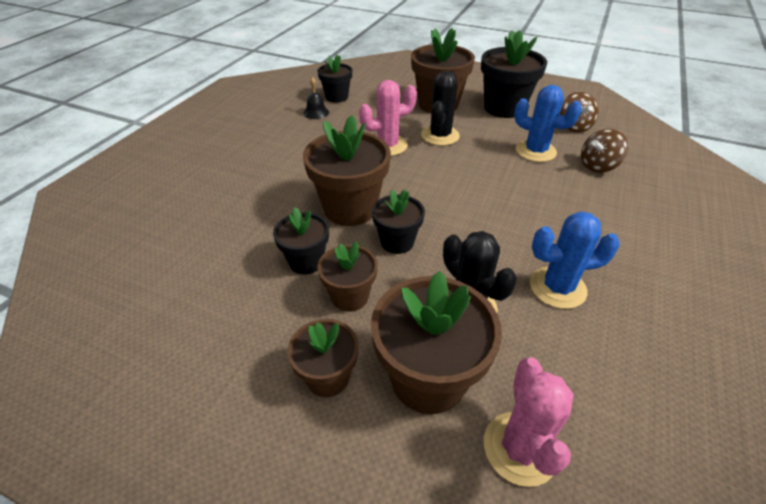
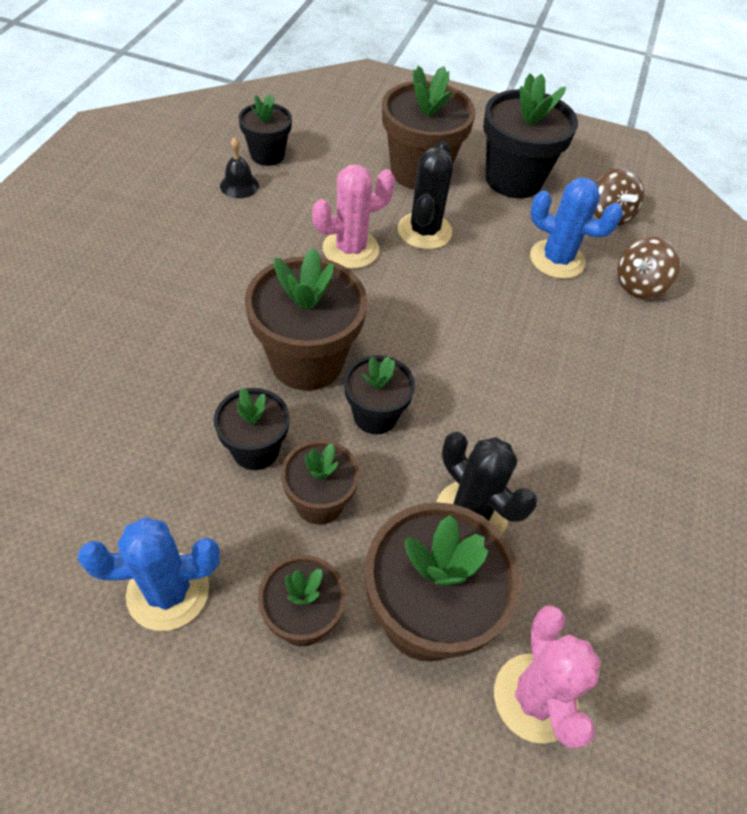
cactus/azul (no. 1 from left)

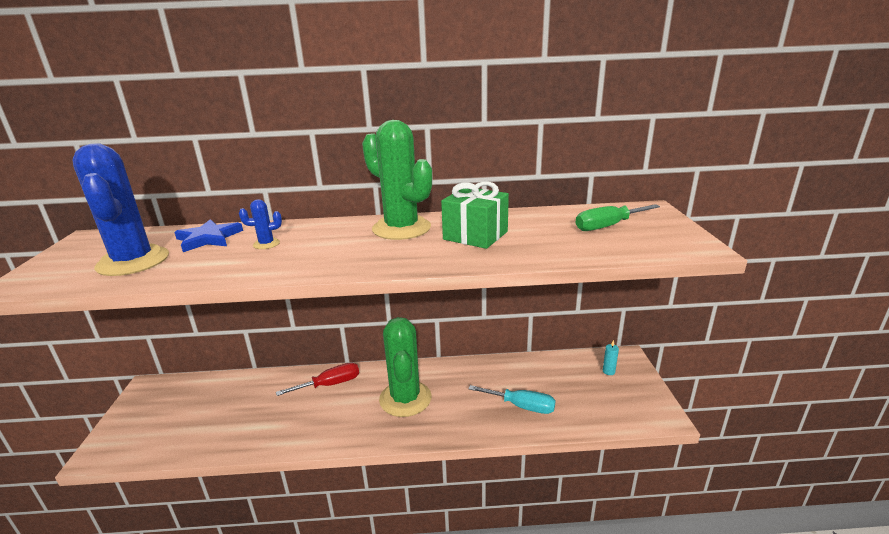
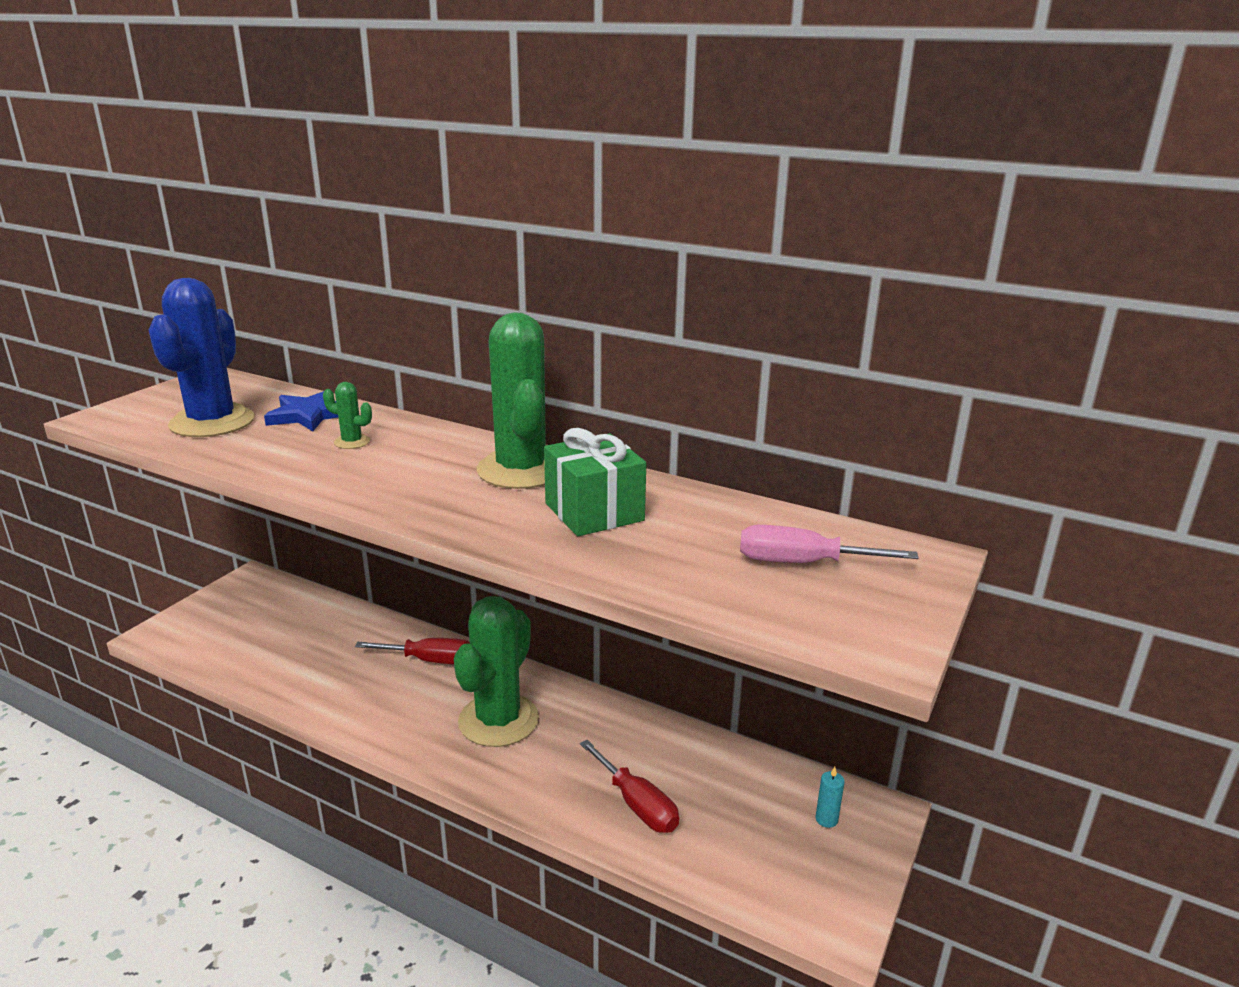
cactus/verde (no. 1 from left); destornillador/rosa; destornillador/rojo (no. 2 from left)

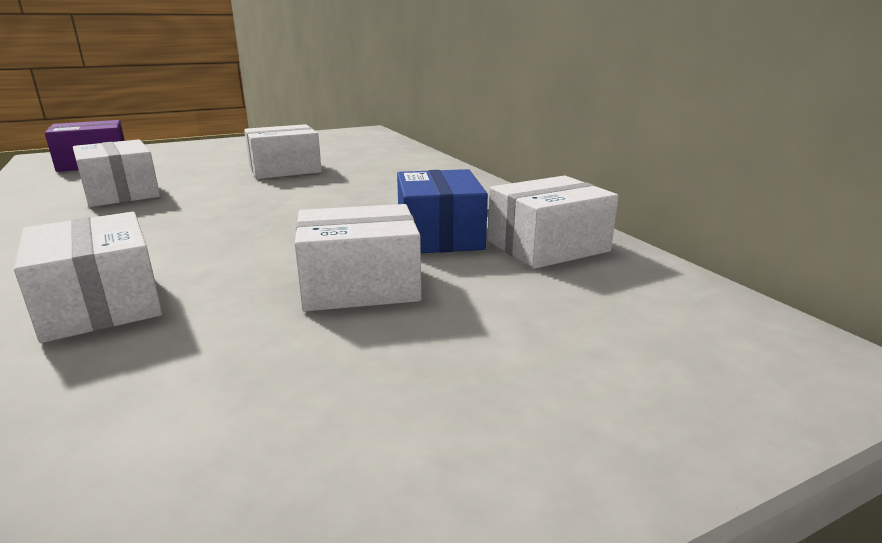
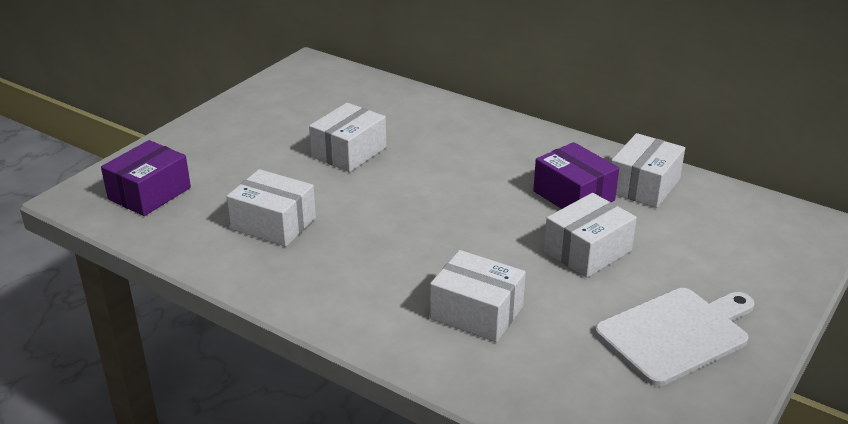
caja/morado (no. 2 from left); tabla de cortar/blanco

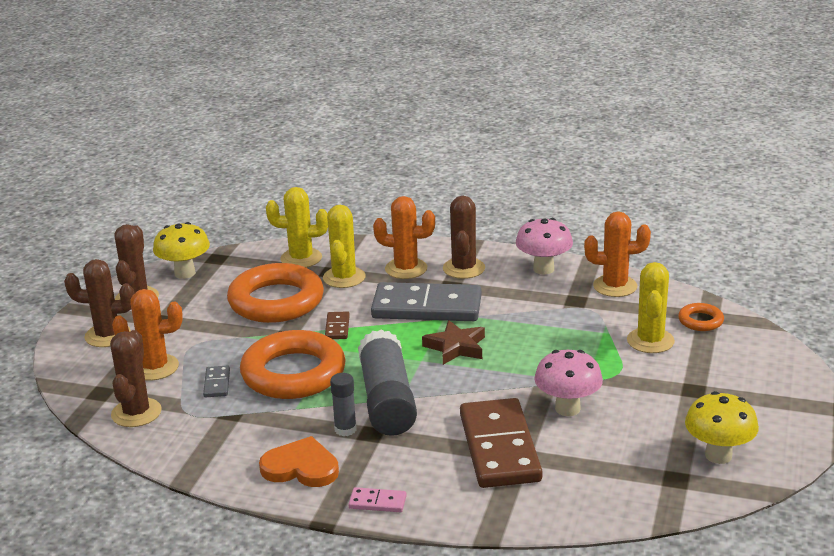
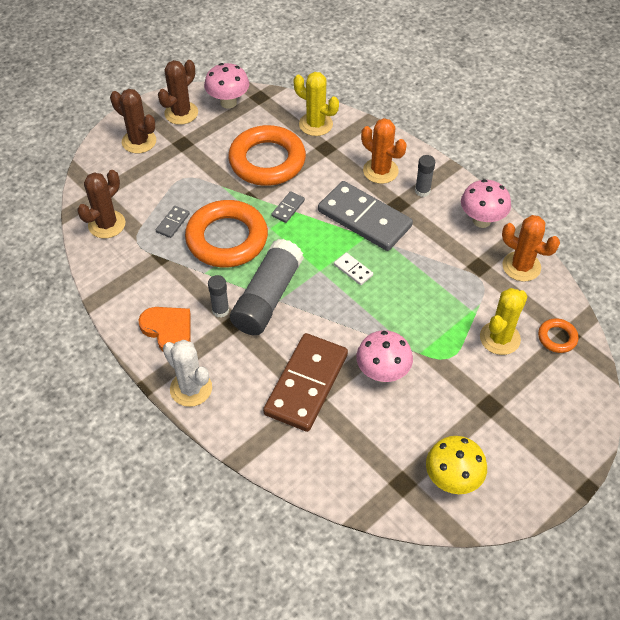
barra de pegamento/gris (no. 3 from left); cactus/amarillo (no. 2 from left in the first image); seta/rosa (no. 1 from left); cactus/naranja (no. 1 from left in the first image); ficha de dominó/gris (no. 2 from left); ficha de dominó/blanco; cactus/blanco

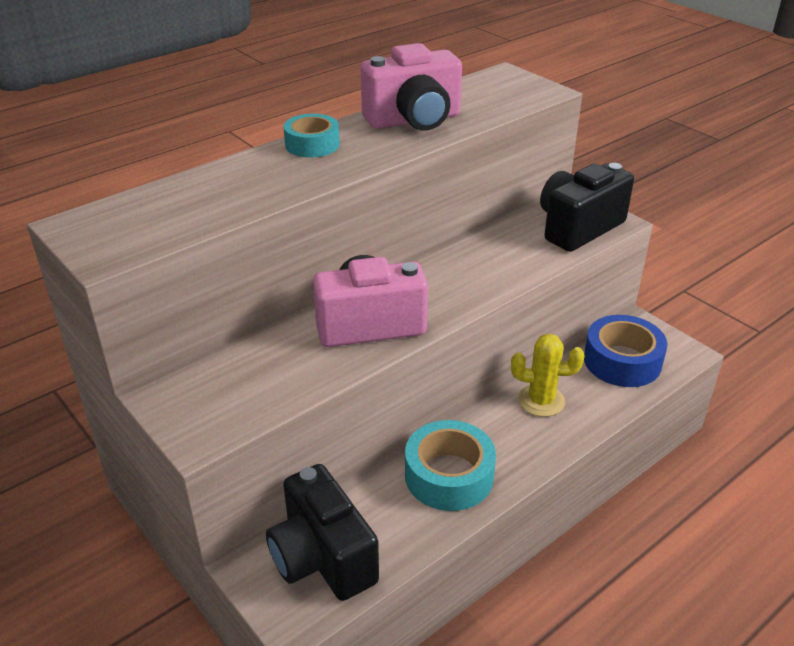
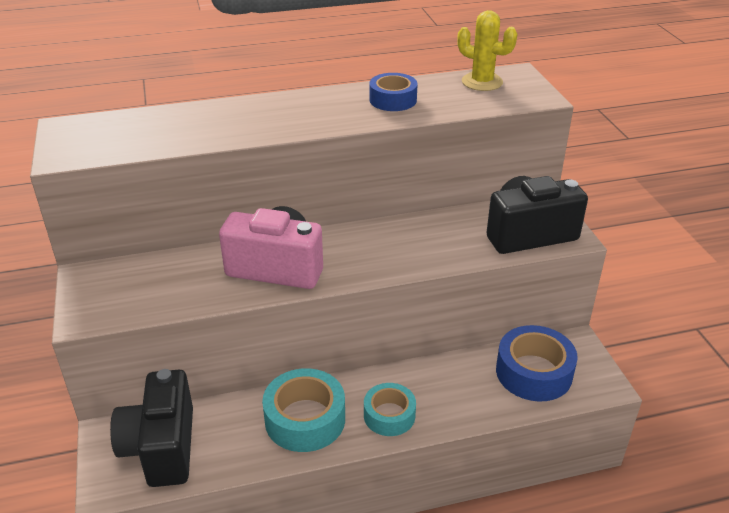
cinta adhesiva/azul (no. 1 from left); cinta adhesiva/turquesa (no. 2 from left); cactus/amarillo

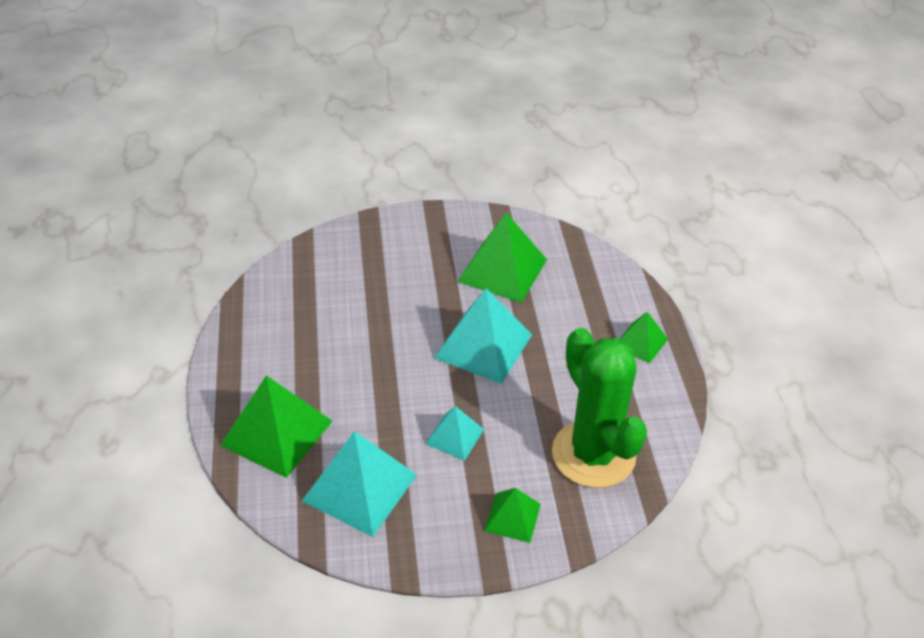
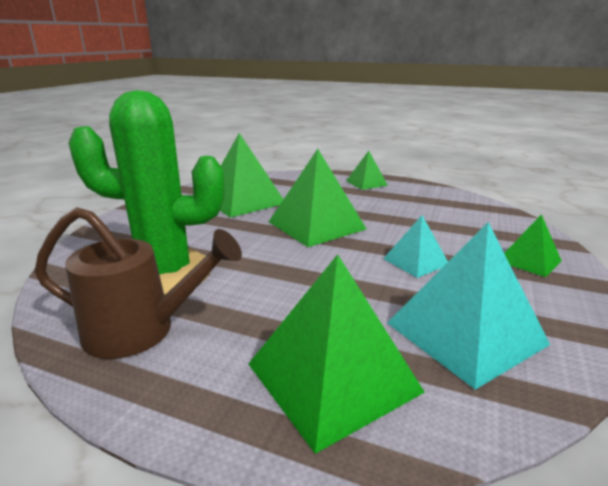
pirámide/verde (no. 2 from left); cactus/verde; regadera/marrón

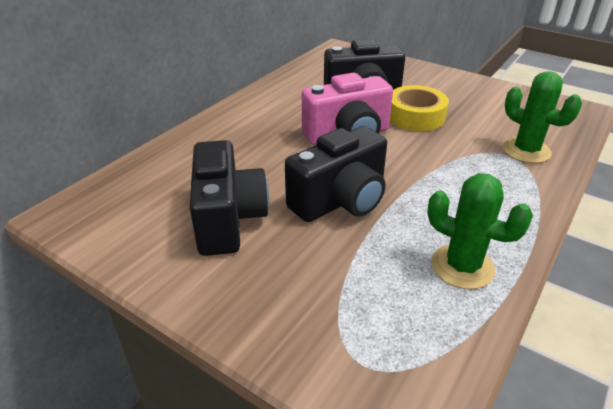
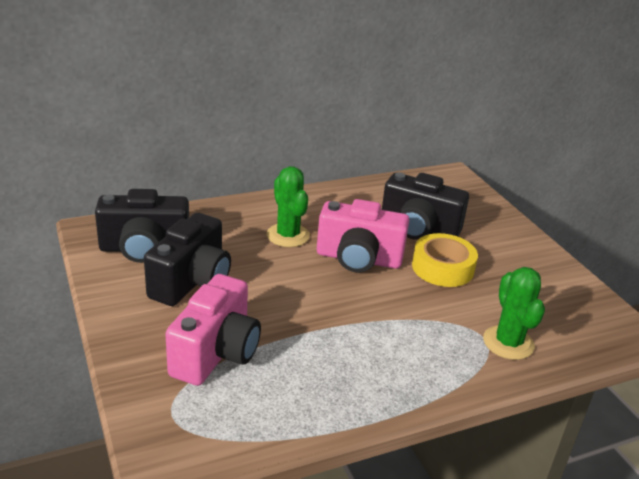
cámara/negro (no. 1 from left); cactus/verde (no. 1 from left); cámara/rosa (no. 1 from left)

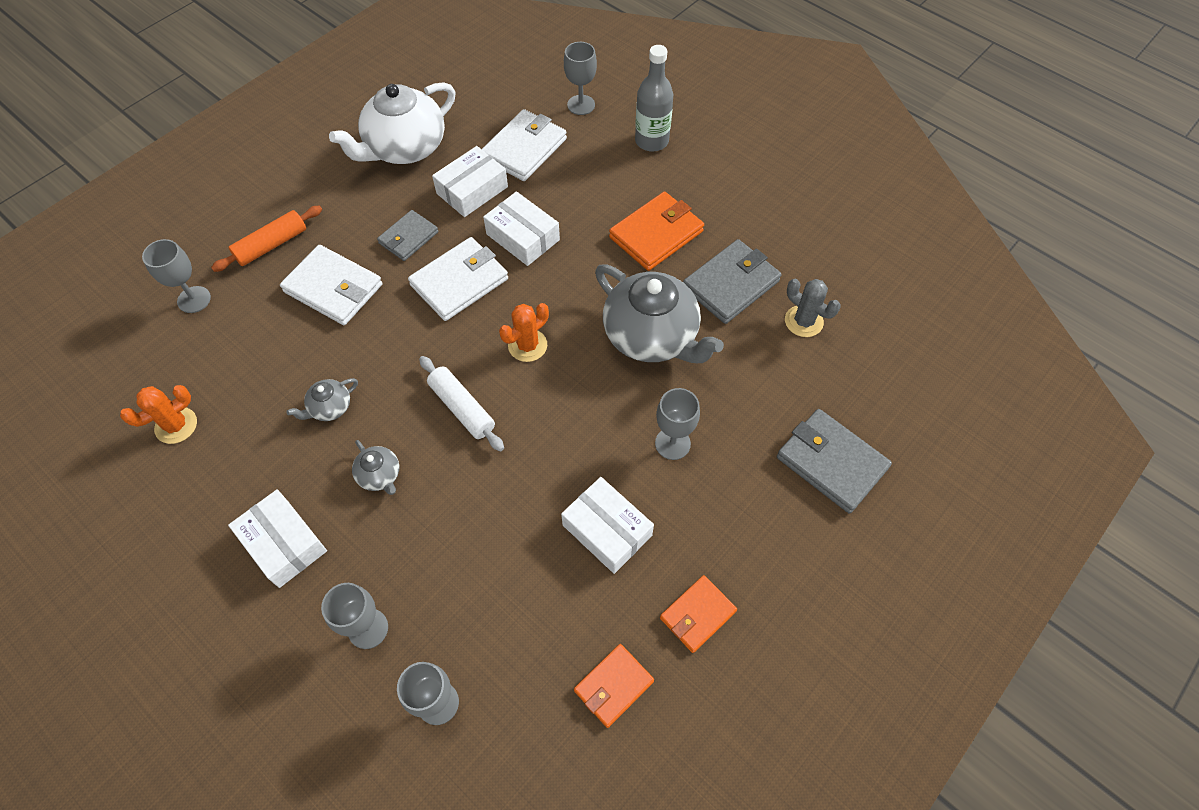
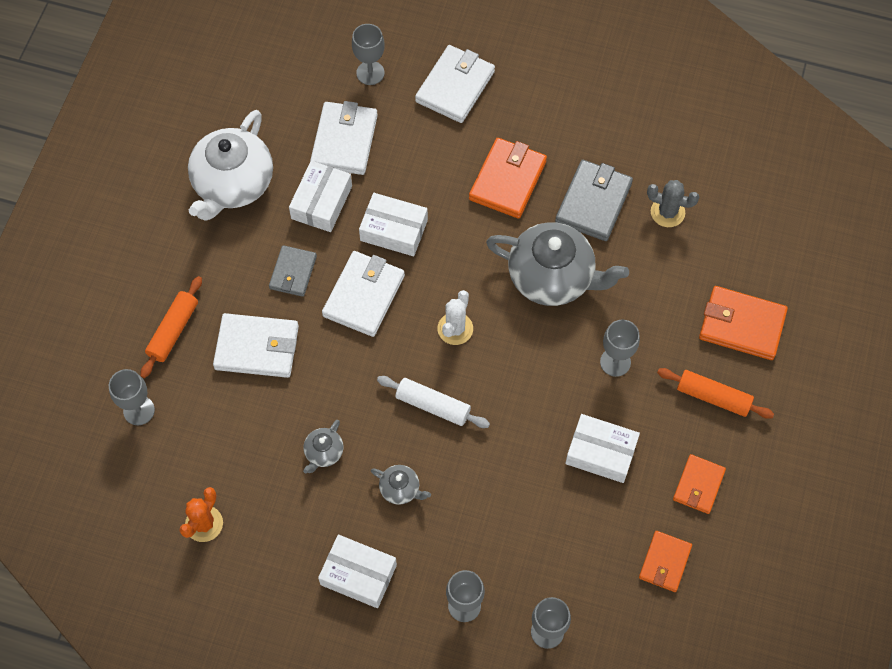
cartera/blanco (no. 4 from left); cactus/blanco; cartera/naranja (no. 4 from left); rodillo/naranja (no. 2 from left)

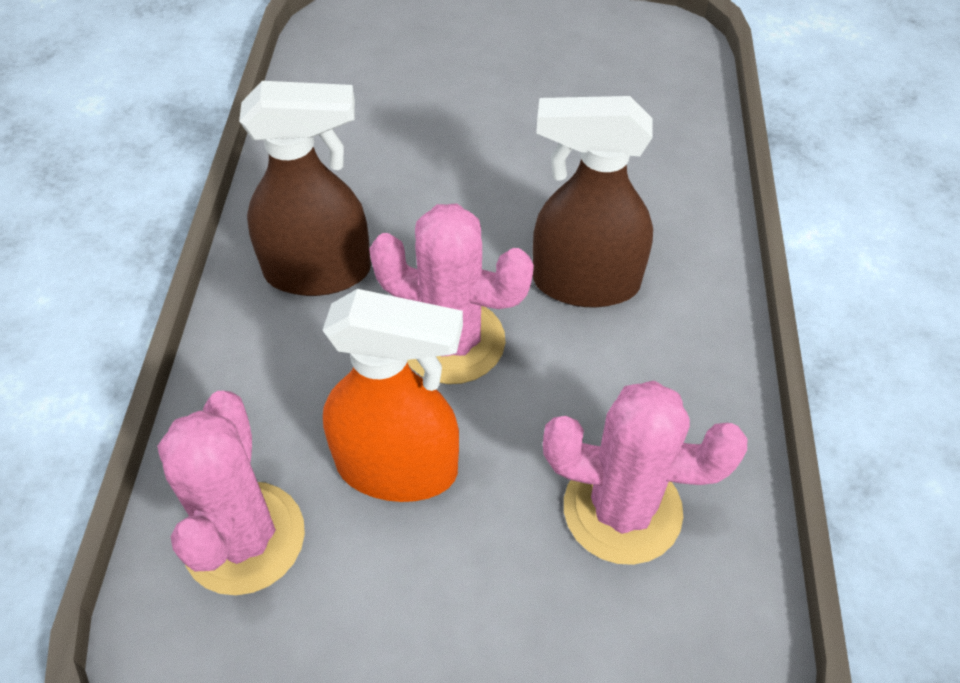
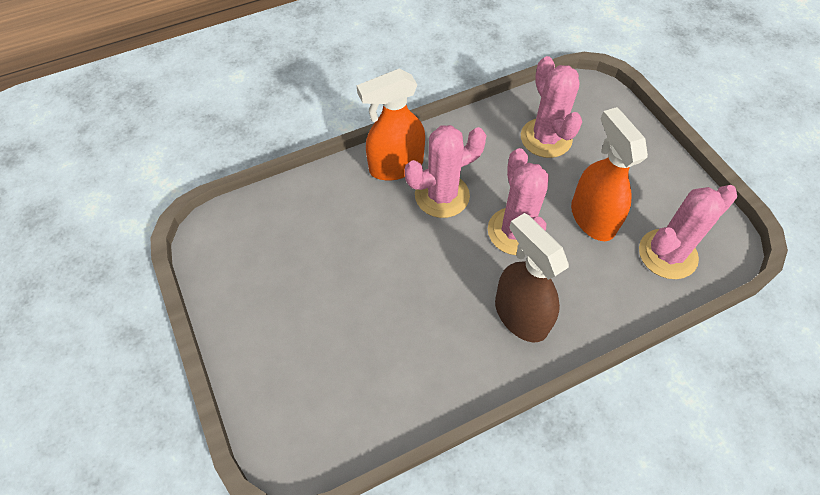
cactus/rosa (no. 1 from left); pulverizador/naranja (no. 1 from left)

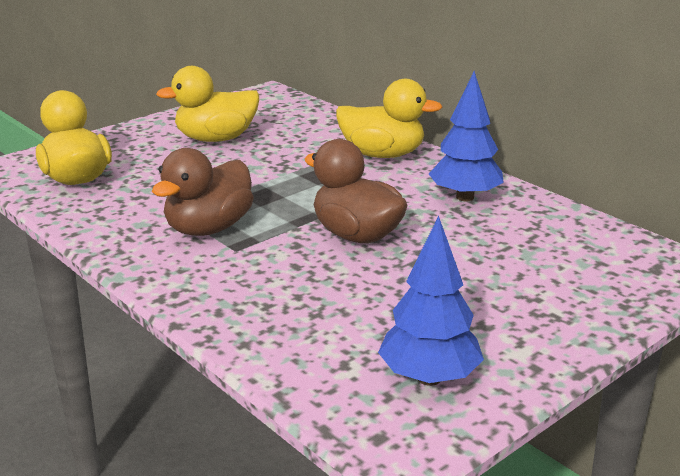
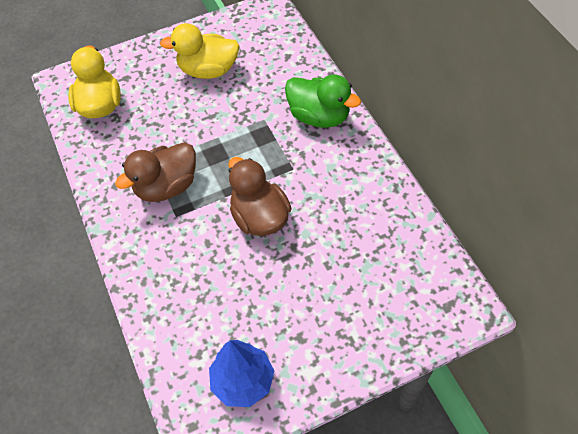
árbol/azul (no. 2 from left in the first image); pato/verde

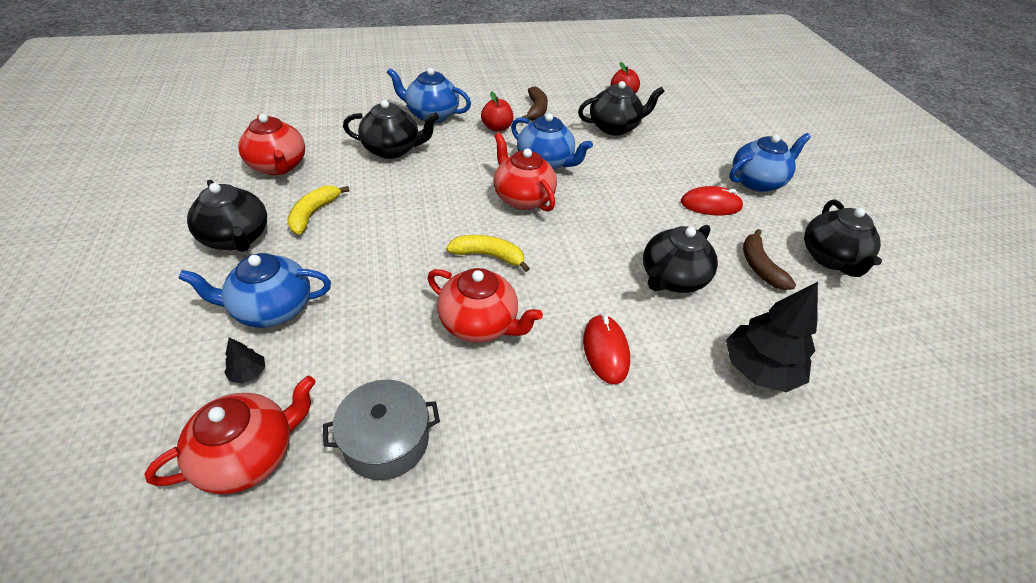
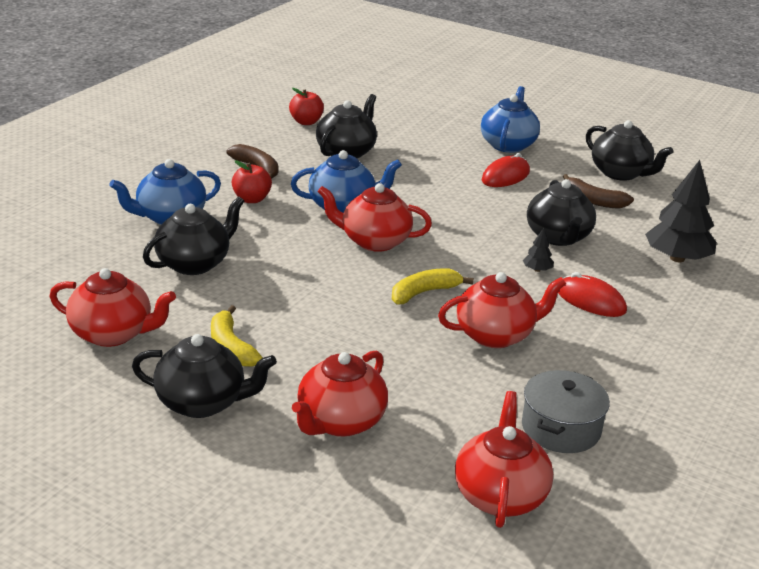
tetera/rojo (no. 2 from left); árbol/negro (no. 1 from left)

